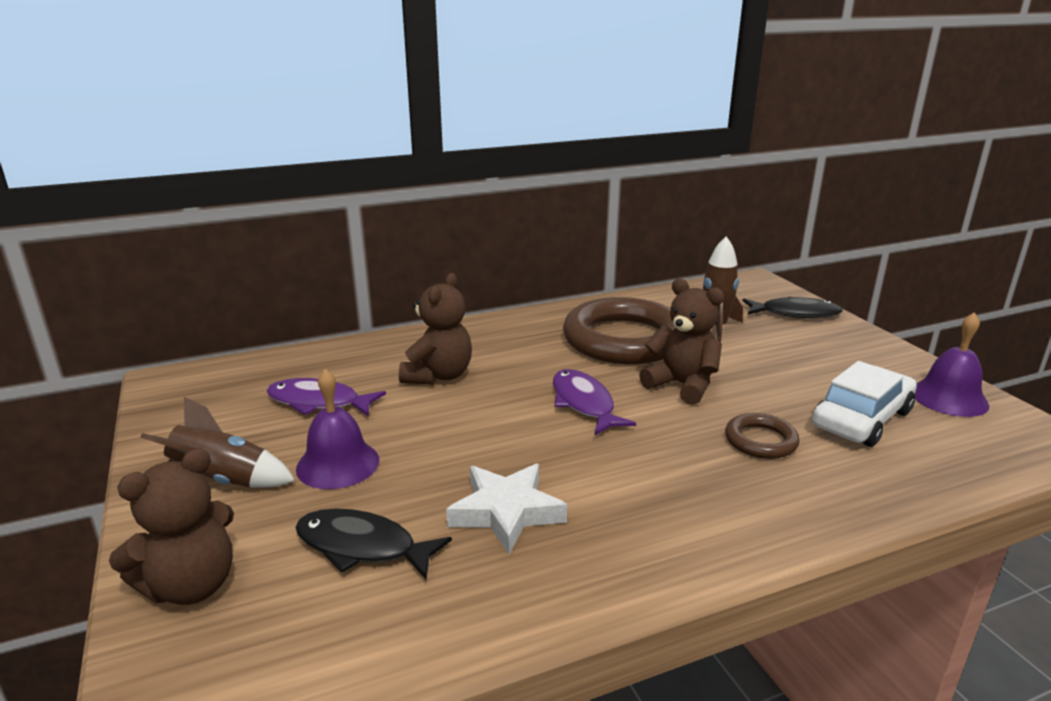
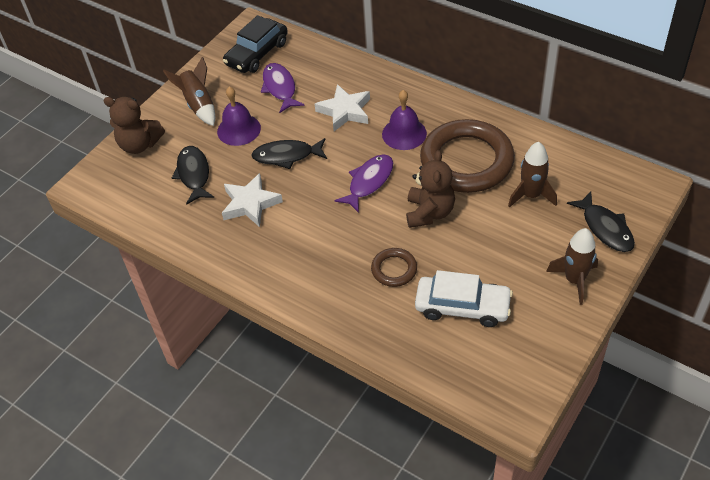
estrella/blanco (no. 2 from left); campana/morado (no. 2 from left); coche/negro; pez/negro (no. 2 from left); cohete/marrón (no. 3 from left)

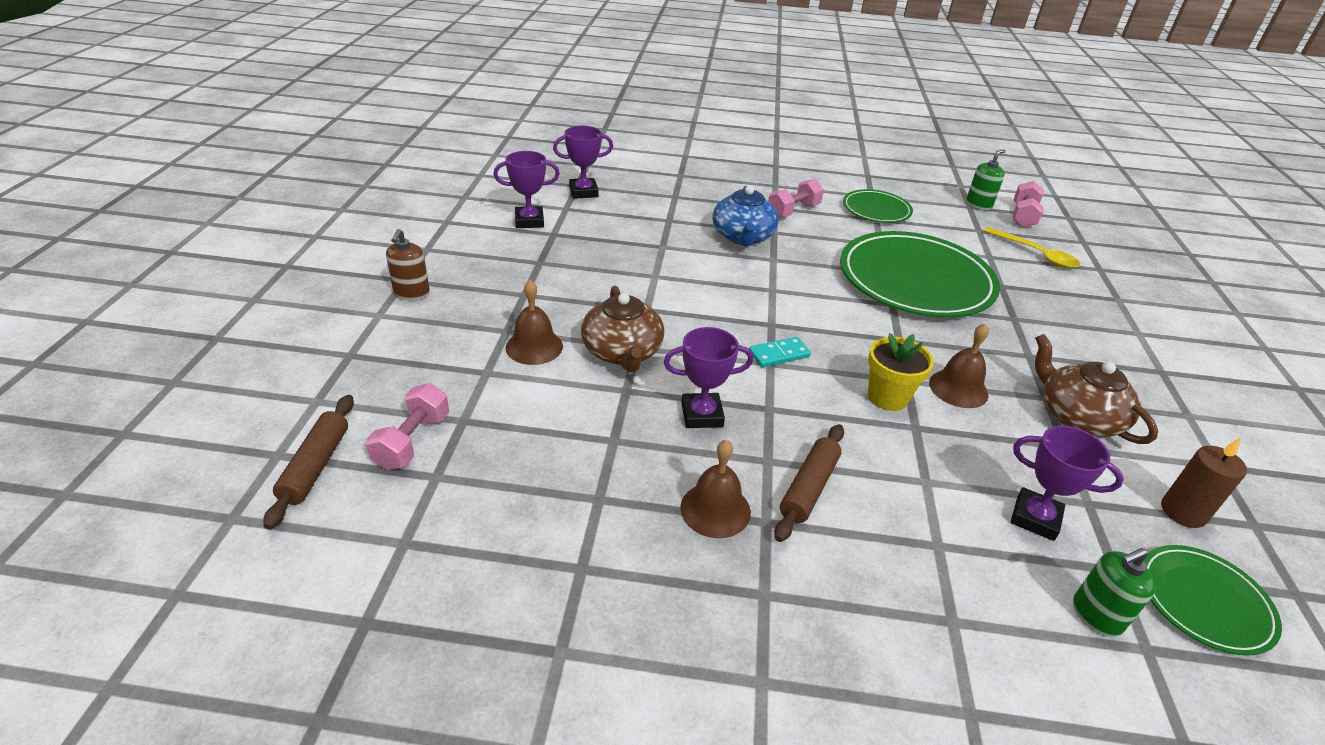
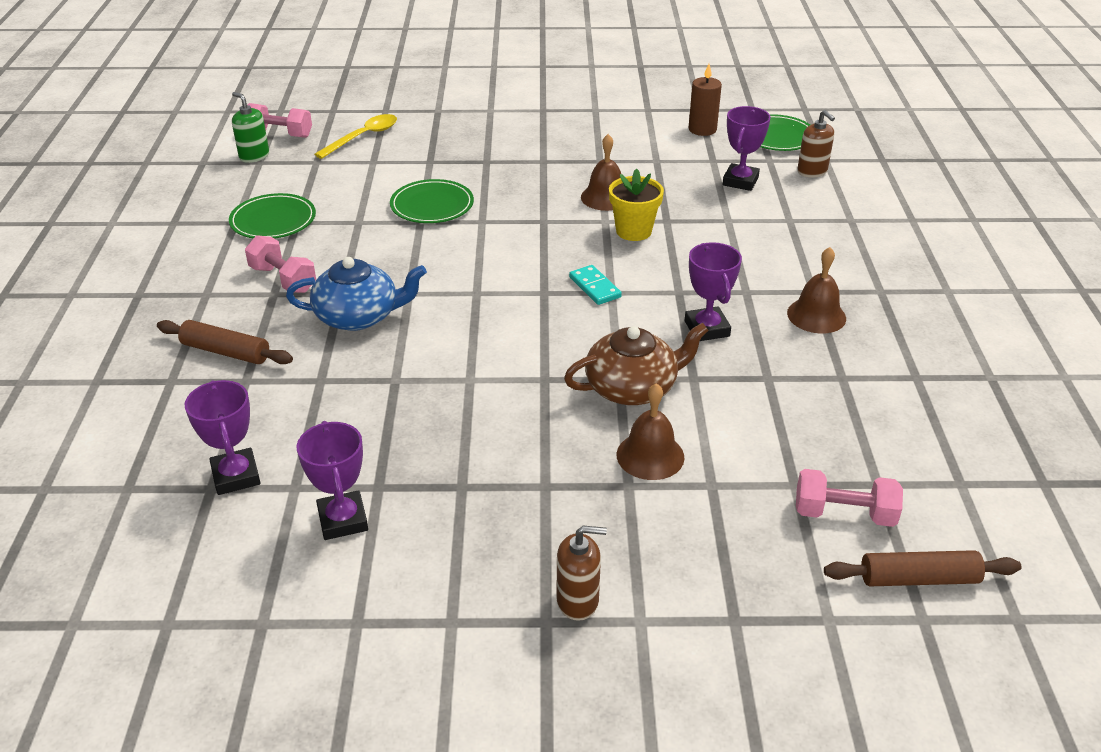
plato/verde (no. 2 from left); tetera/marrón (no. 2 from left in the first image); rodillo/marrón (no. 1 from left); dispensador de jabón/marrón (no. 2 from left)

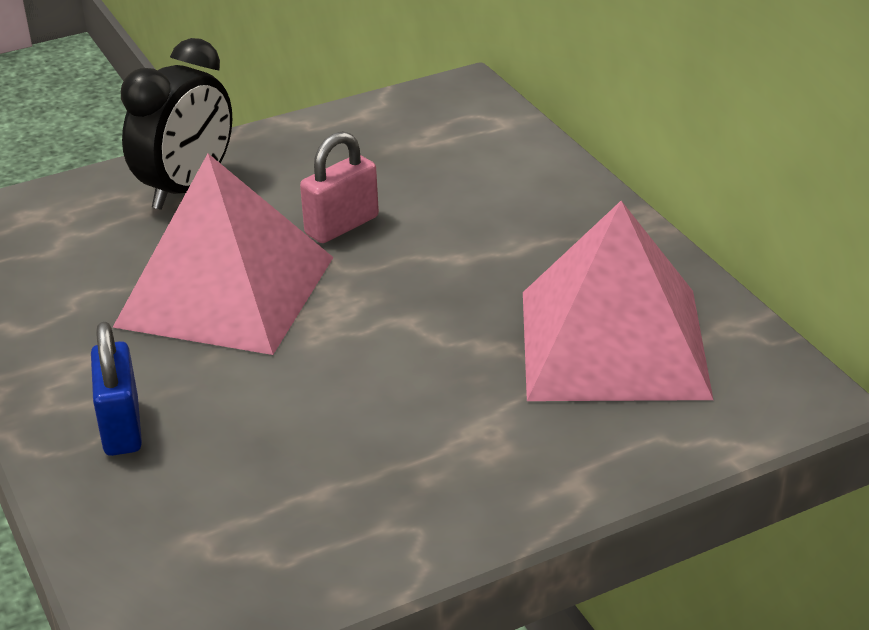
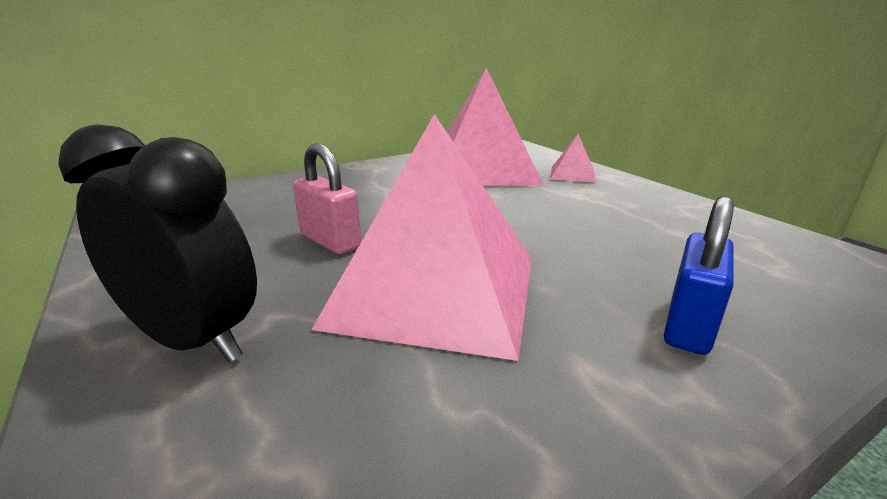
candado/azul; pirámide/rosa (no. 3 from left)

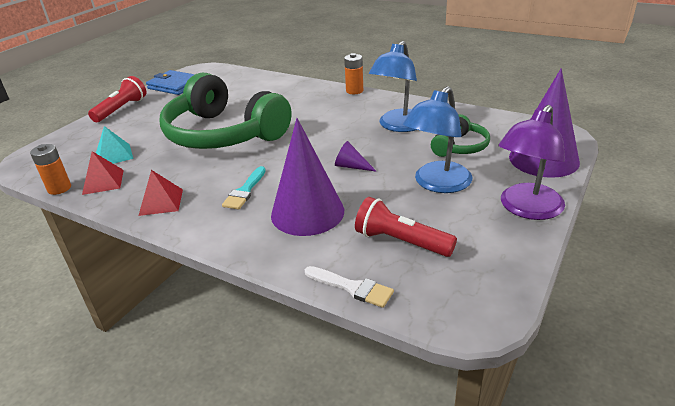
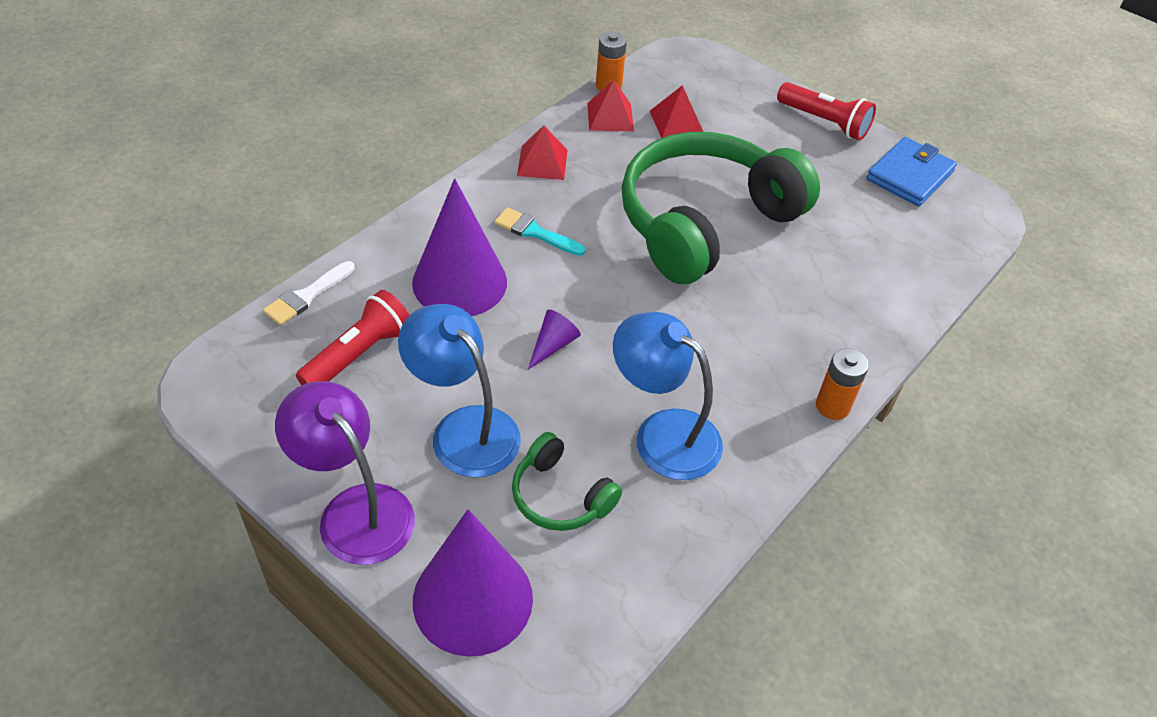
pirámide/rojo (no. 3 from left)

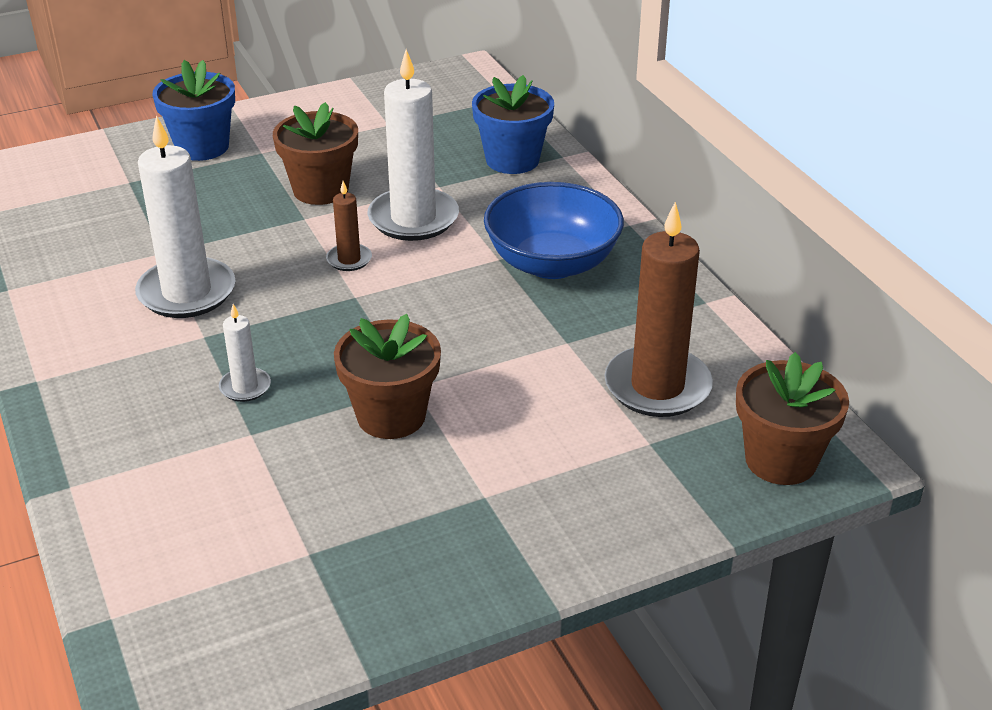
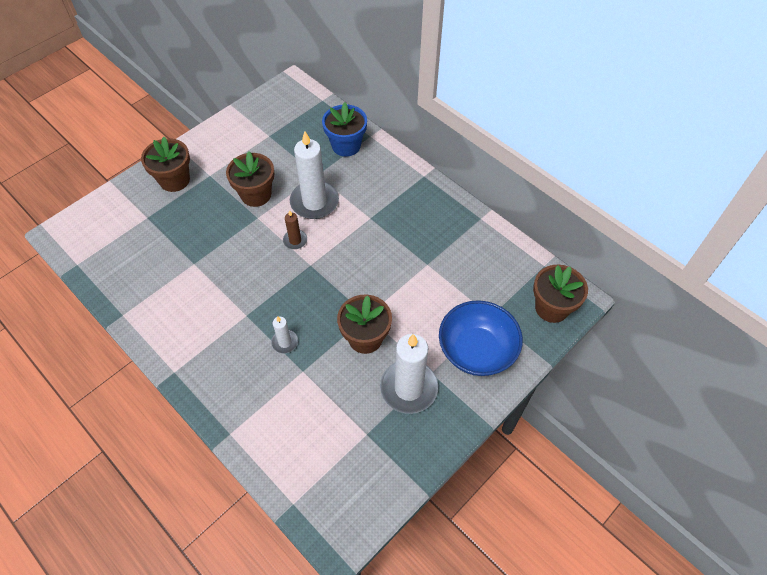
maceta/marrón (no. 1 from left); vela/blanco (no. 3 from left); cuenco/azul; vela/marrón (no. 2 from left in the first image)

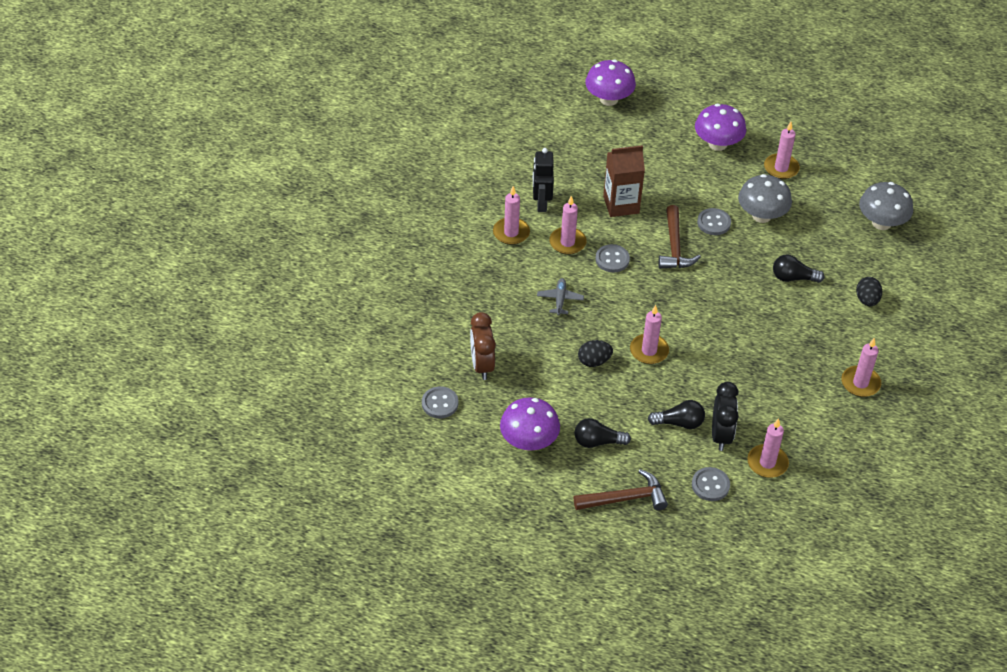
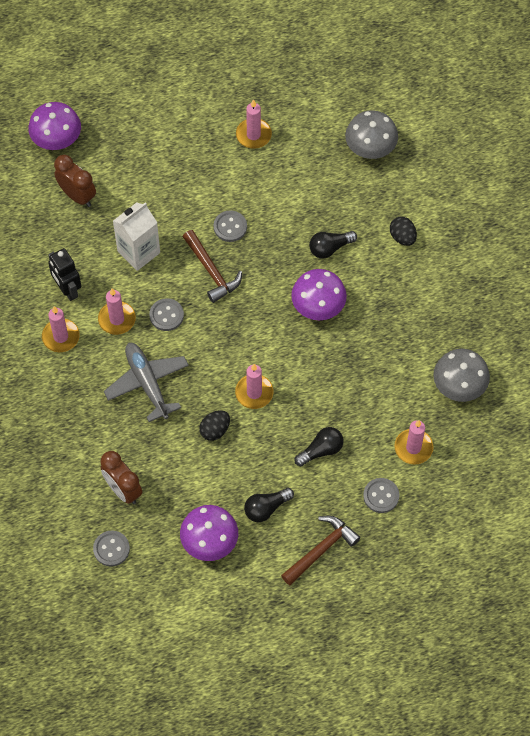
seta/morado (no. 3 from left); cartón de leche/blanco; seta/gris (no. 2 from left); avión/gris; vela/rosa (no. 6 from left in the first image); despertador/negro; despertador/marrón (no. 1 from left)

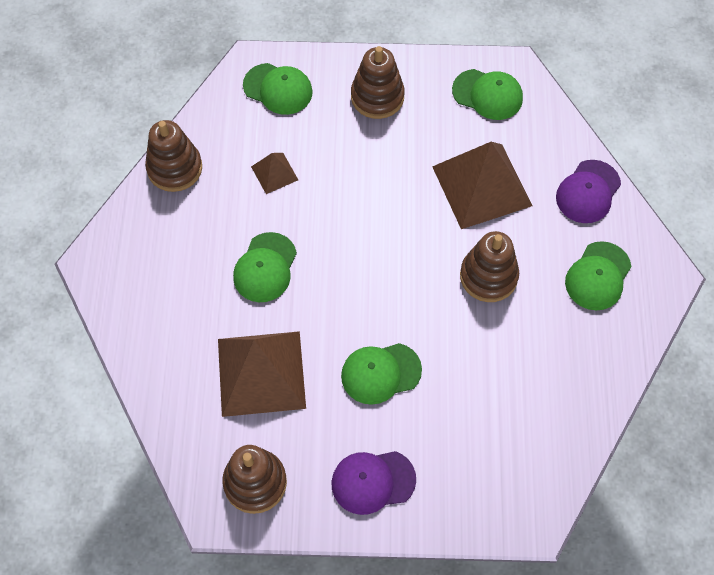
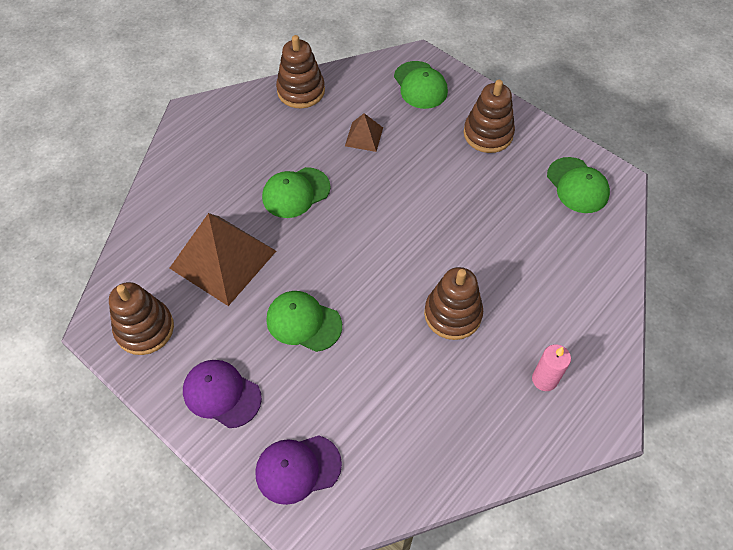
pirámide/marrón (no. 3 from left in the first image); gorra/morado (no. 2 from left); vela/rosa

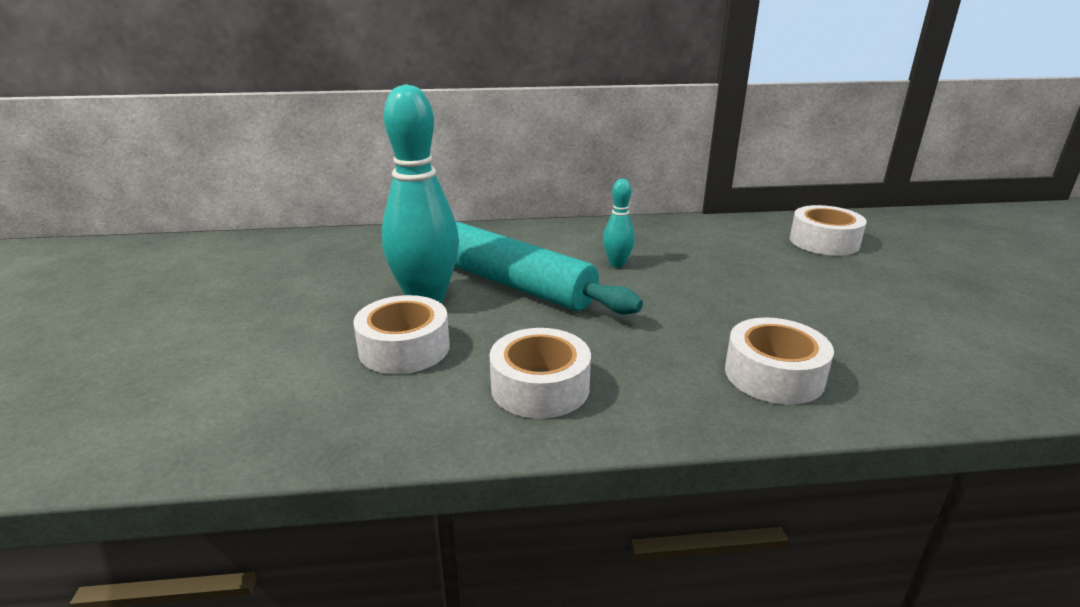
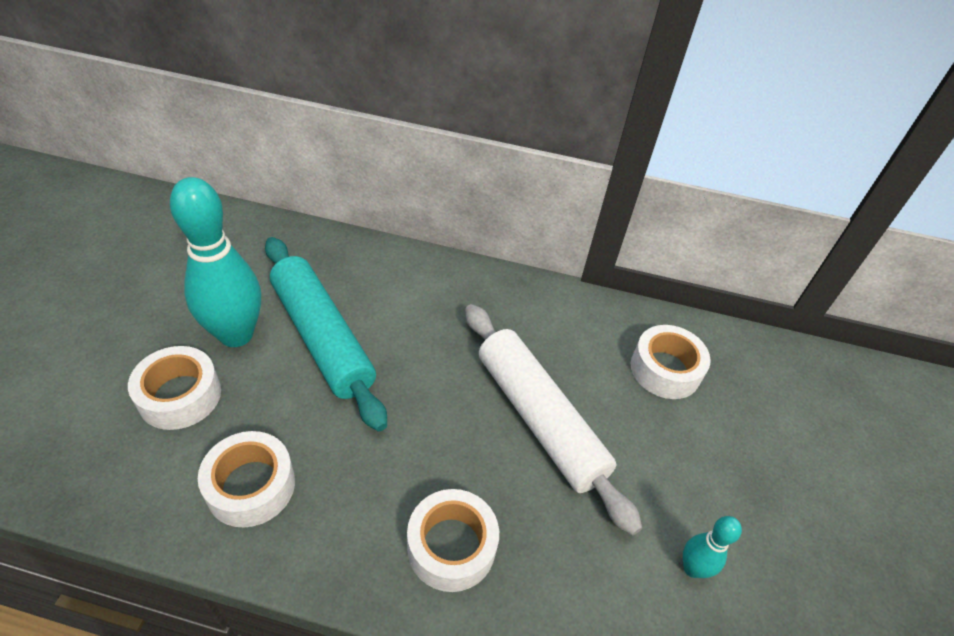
bolo/turquesa (no. 2 from left); rodillo/blanco

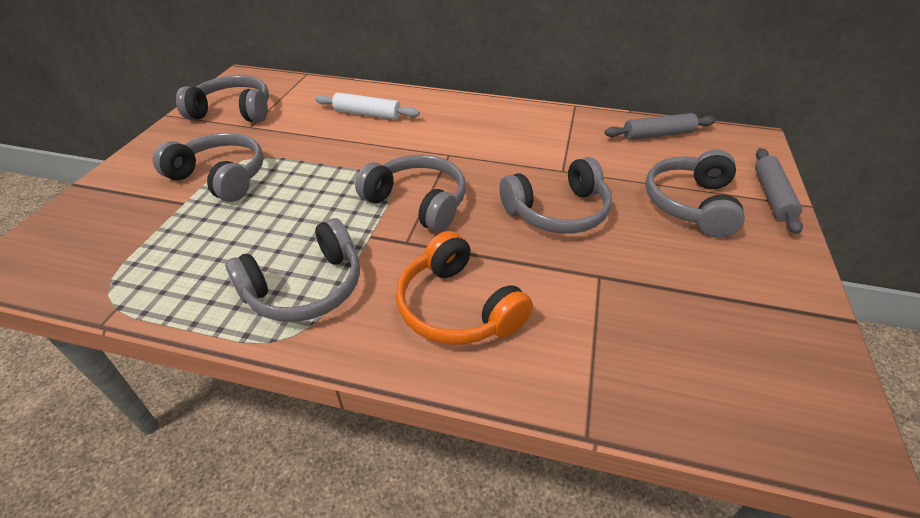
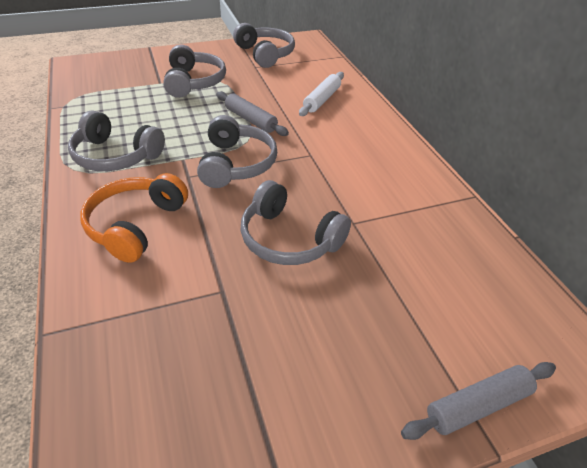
rodillo/blanco; rodillo/gris (no. 1 from left); auriculares/gris (no. 6 from left in the first image)

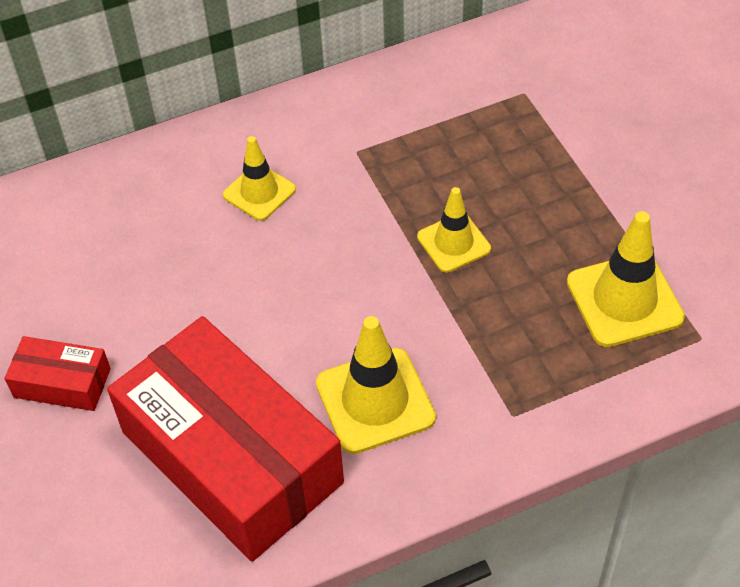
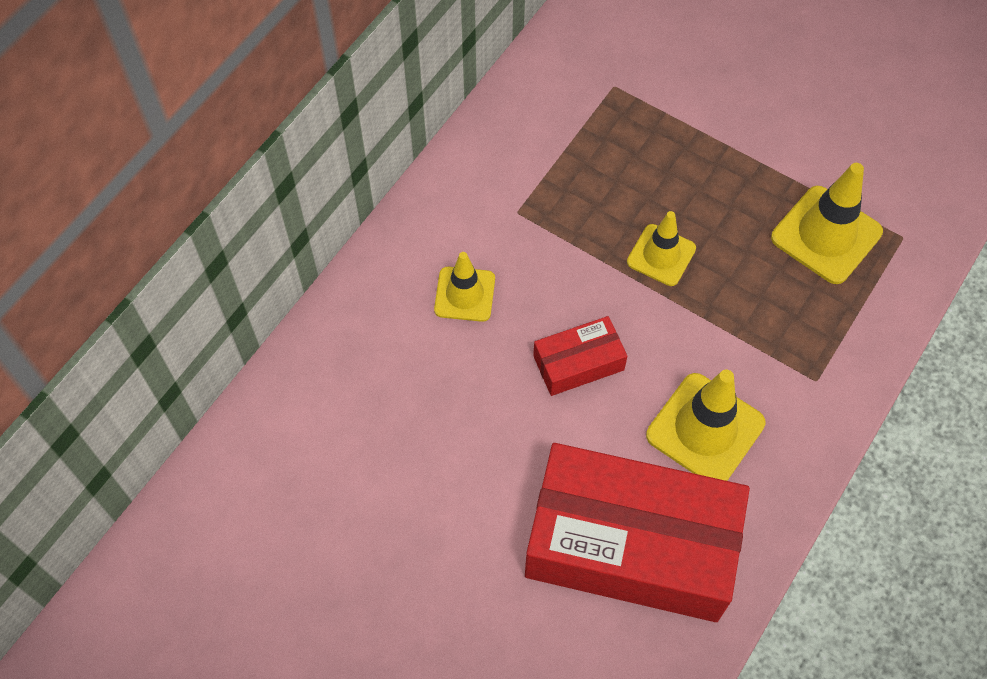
caja/rojo (no. 1 from left)

